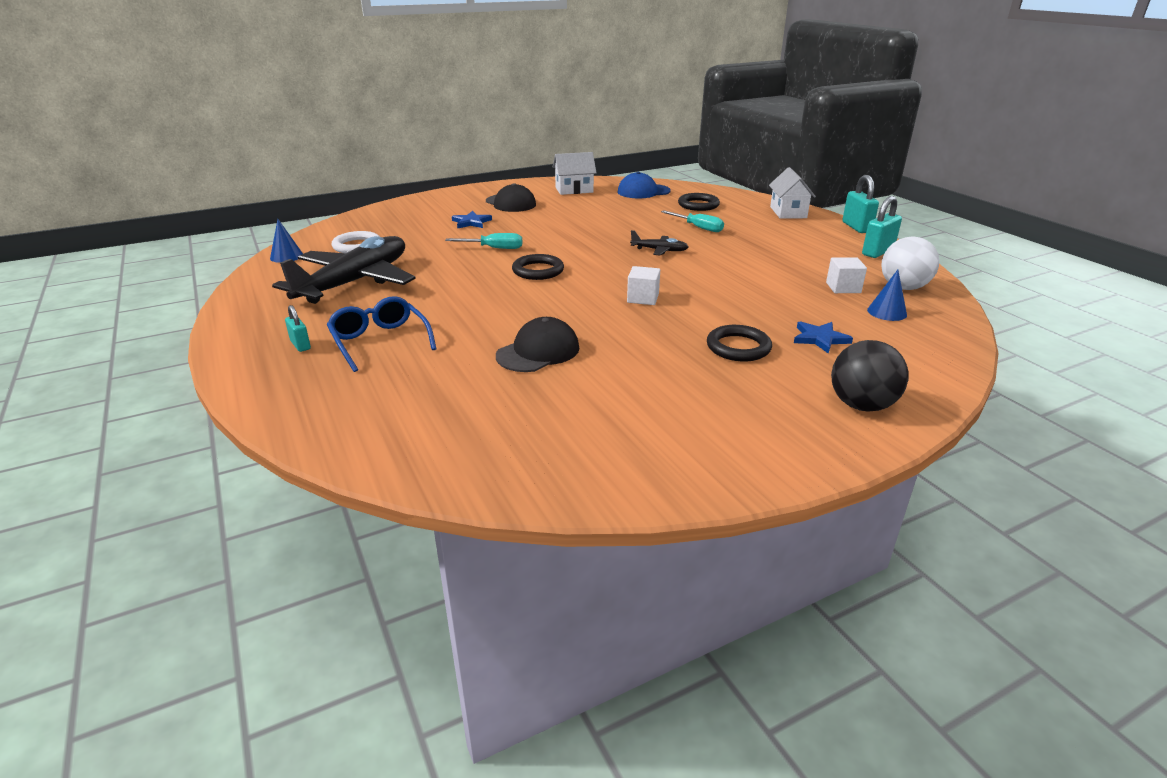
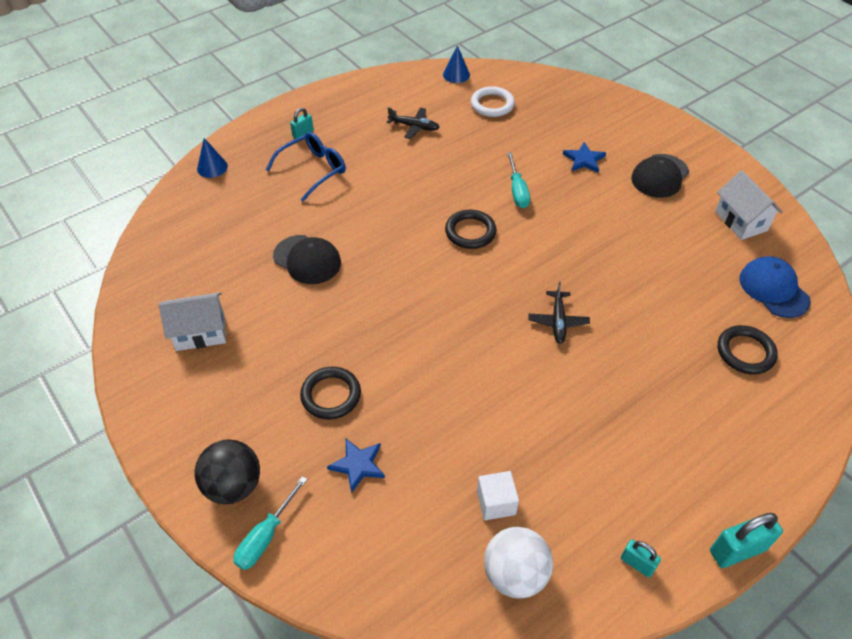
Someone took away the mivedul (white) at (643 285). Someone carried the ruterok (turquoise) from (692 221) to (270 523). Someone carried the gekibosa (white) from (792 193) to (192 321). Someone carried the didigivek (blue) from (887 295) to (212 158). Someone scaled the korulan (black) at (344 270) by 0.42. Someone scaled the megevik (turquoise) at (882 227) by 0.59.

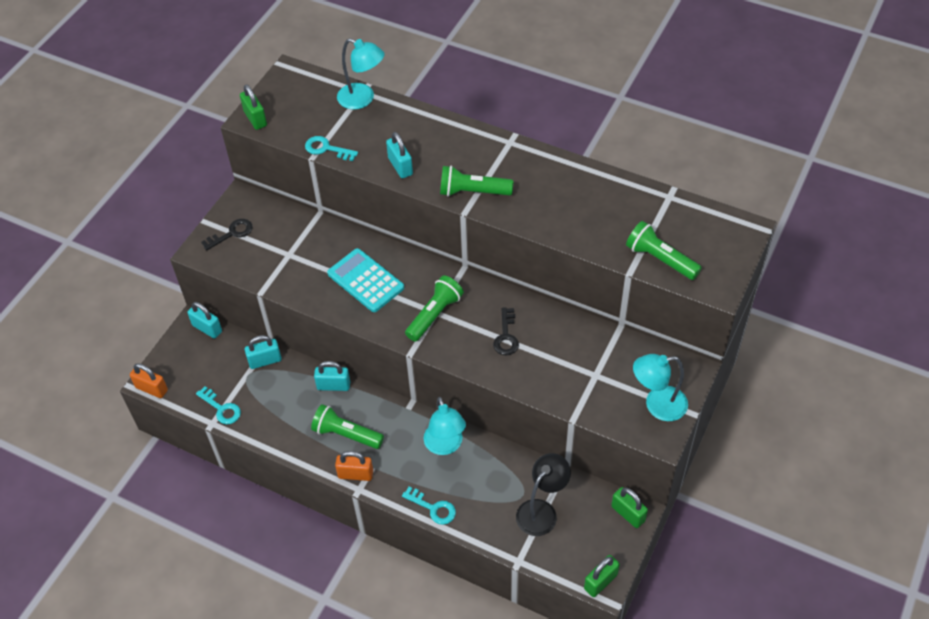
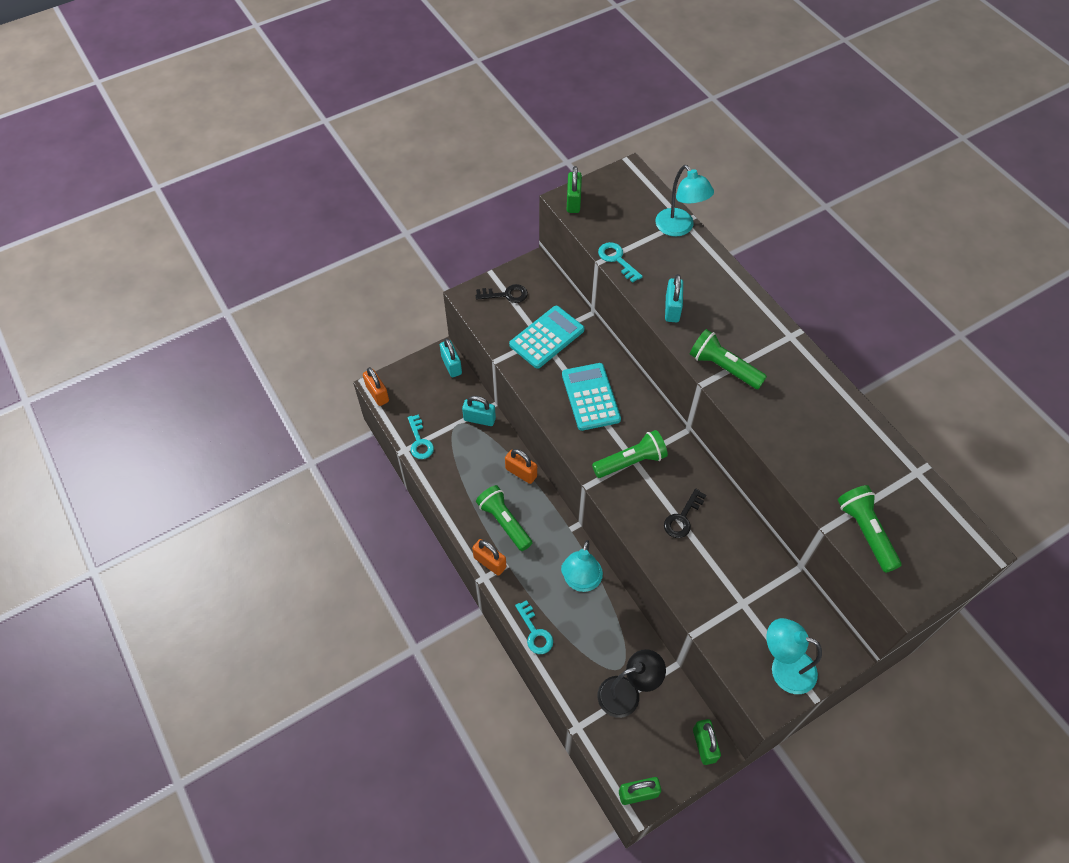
Someone put down the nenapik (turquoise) at (546 337). Someone repainted the megevik (turquoise) at (332 376), which became the megevik (orange) at (521 466).

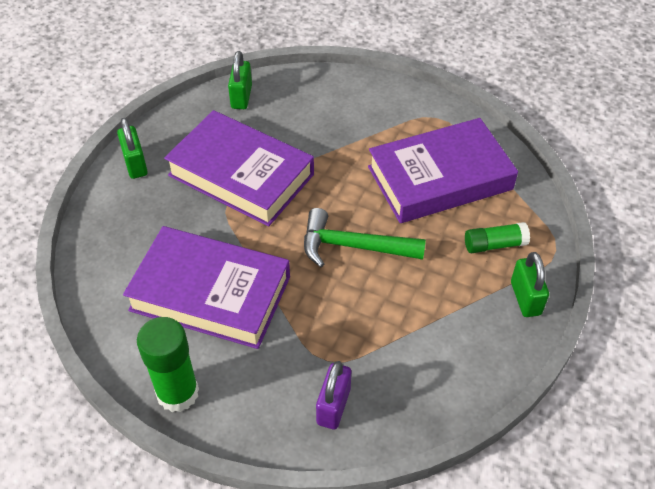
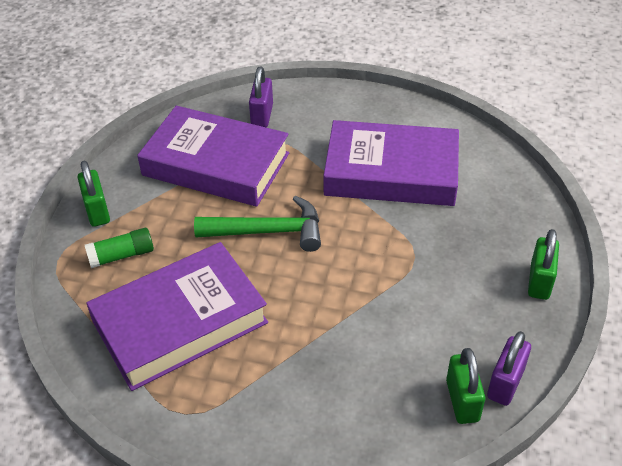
Someone took away the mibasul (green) at (168 364). Someone put down the megevik (purple) at (509 368). Someone carried the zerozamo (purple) from (239 168) to (213 156). Someone rotated the megevik (green) at (132 148) by 45 degrees clockwise.

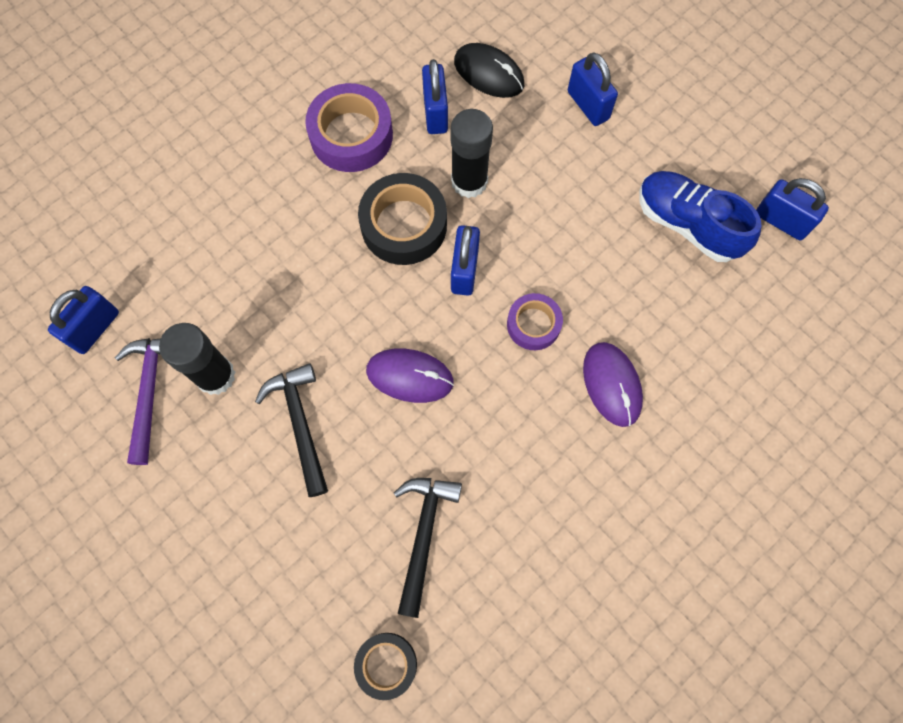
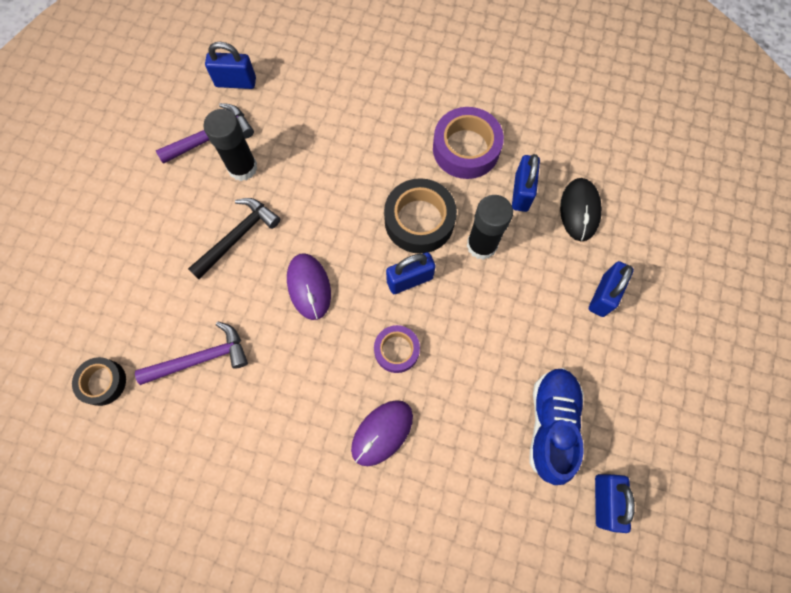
Someone repainted the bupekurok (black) at (428 548), which became the bupekurok (purple) at (191 353). Someone rotated the megevik (blue) at (435 96) by 45 degrees counterclockwise.

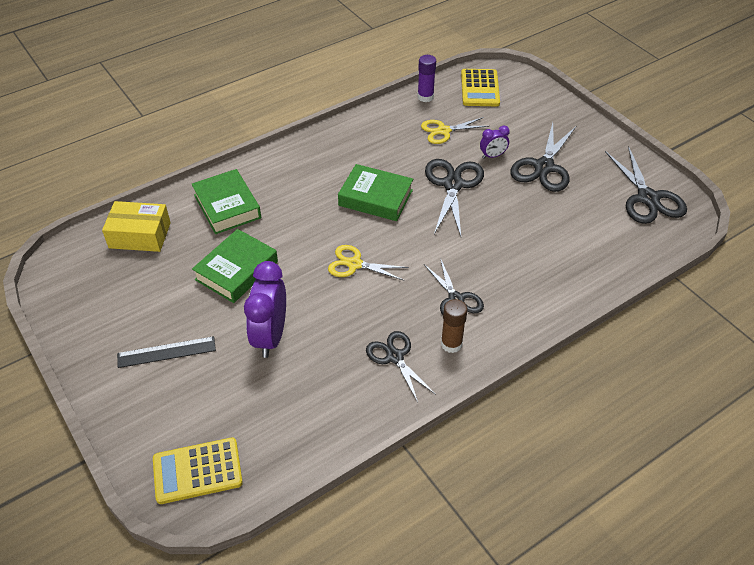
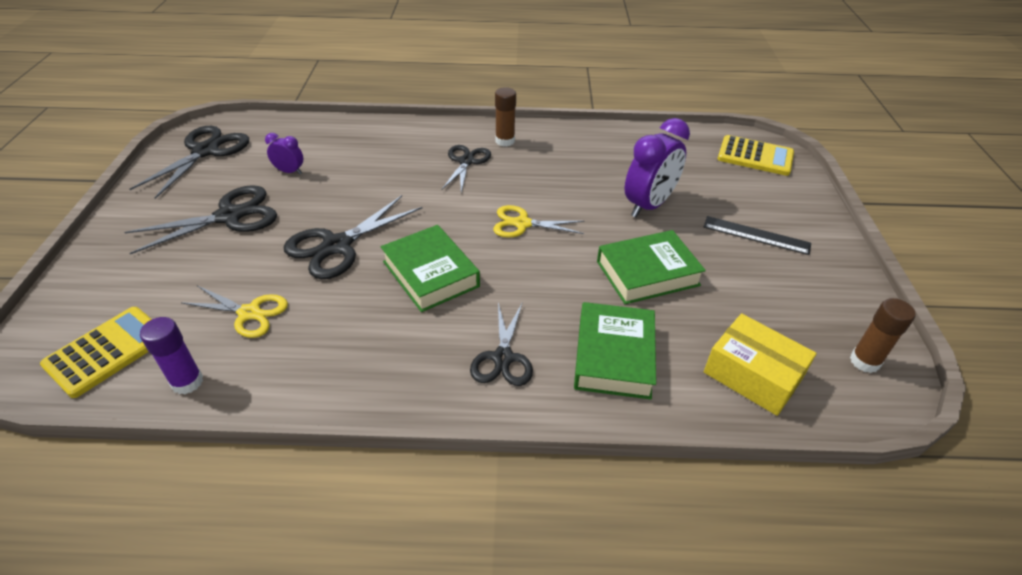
Someone put down the mibasul (brown) at (883 335). Someone carried the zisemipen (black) from (401 366) to (501 344). Someone carried the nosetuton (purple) from (495 142) to (284 153). Someone rotated the zisemipen (yellow) at (368 263) by 135 degrees clockwise.

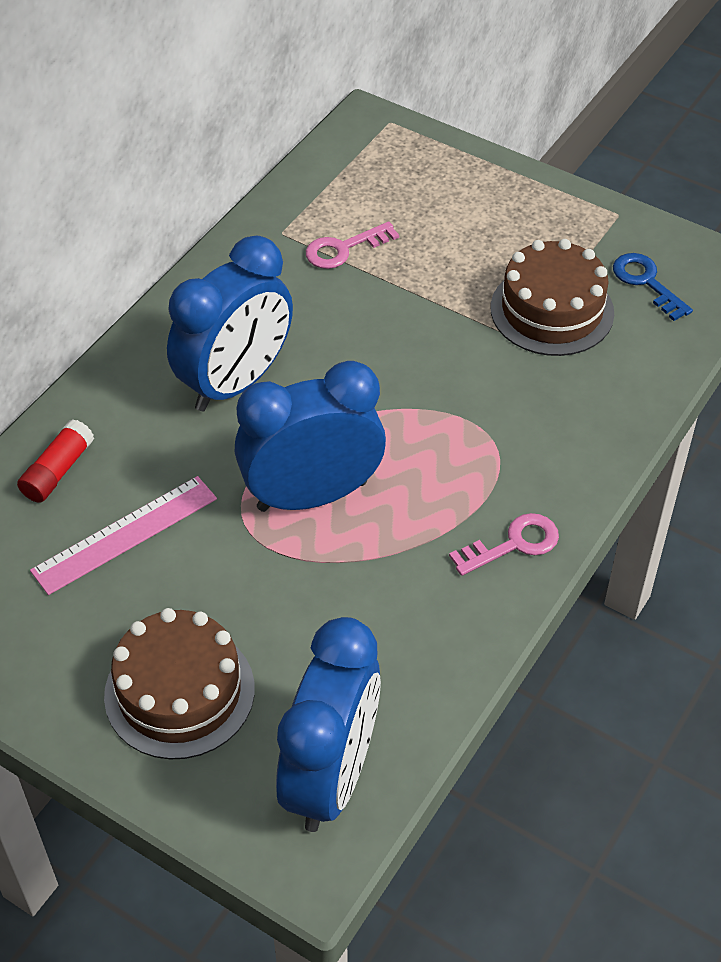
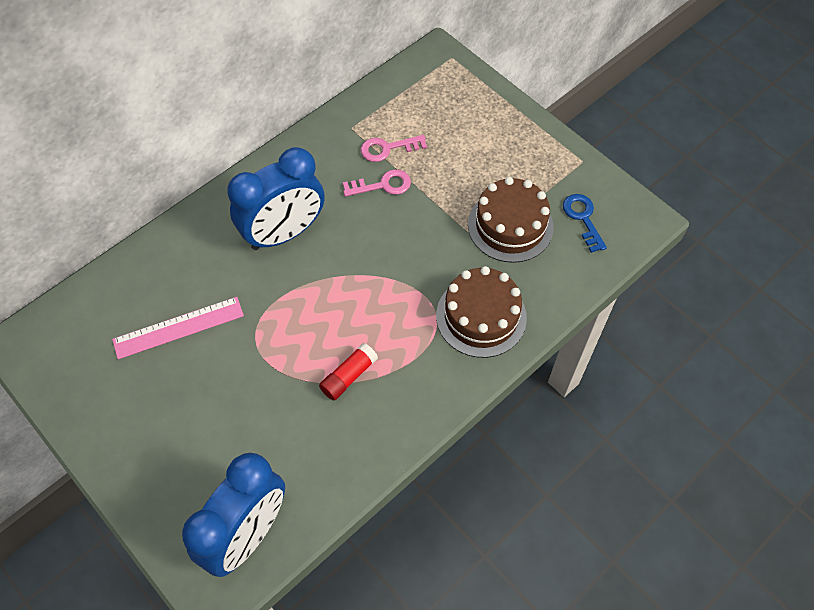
Someone took away the nosetuton (blue) at (310 436). Someone carried the mibasul (red) from (55 461) to (348 372). Someone carried the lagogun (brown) from (179 684) to (481 312). Someone carried the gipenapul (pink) from (504 544) to (377 183).

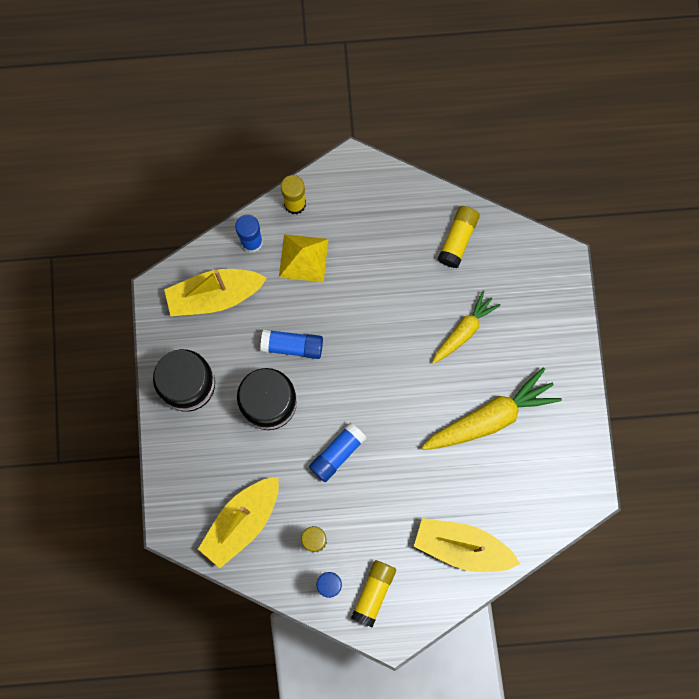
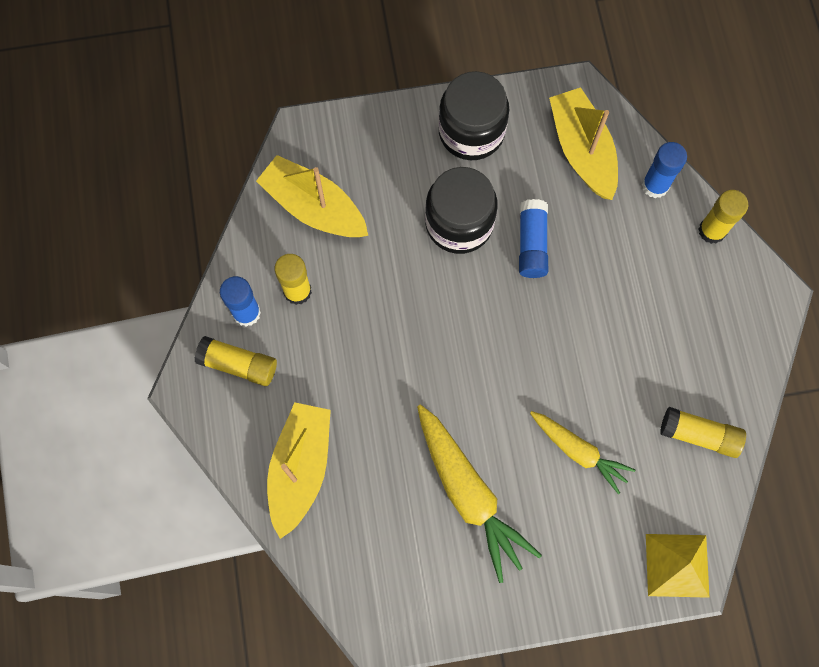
Someone took away the mibasul (blue) at (338 452). Someone carried the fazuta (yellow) from (304 258) to (678 566).

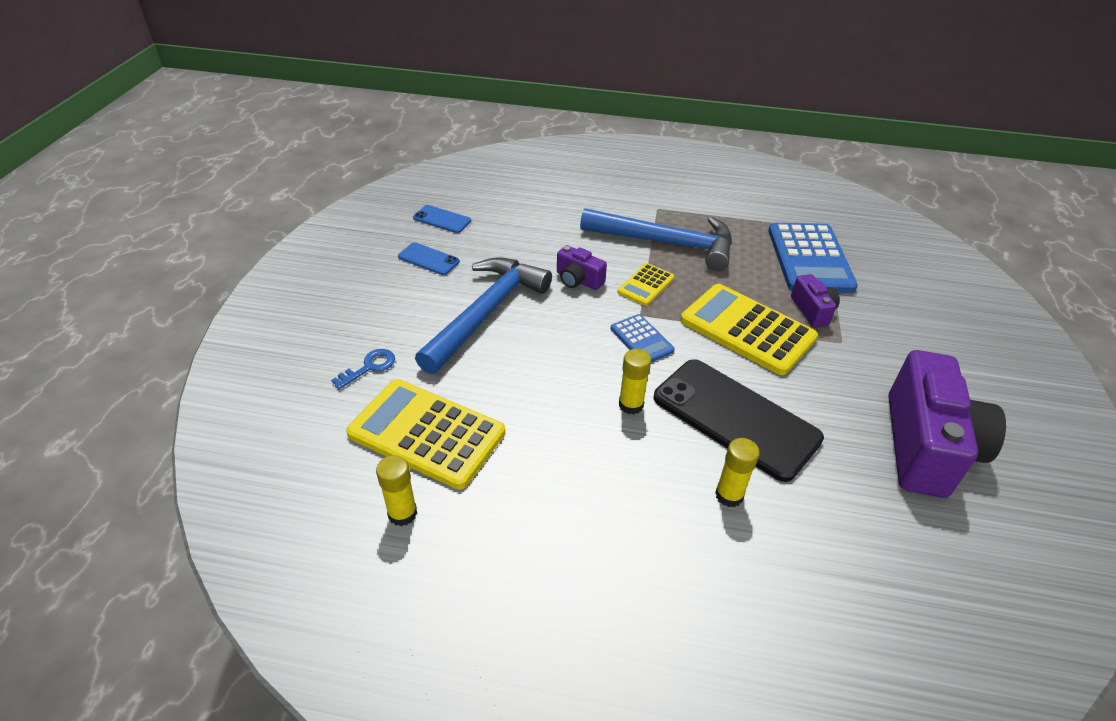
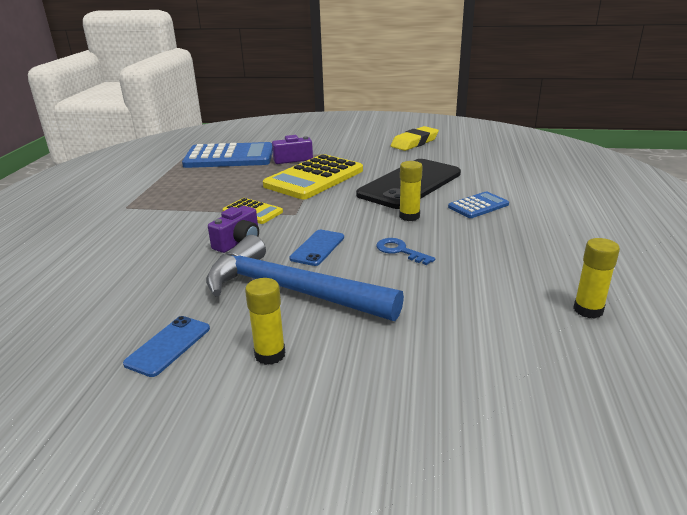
Someone took away the nenapik (yellow) at (425 434). Someone took away the bupekurok (blue) at (656 239). Someone carried the gipenapul (blue) from (363 369) to (405 251). Someone carried the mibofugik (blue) from (442 219) to (317 248). Someone carried the nenapik (blue) from (642 338) to (478 205). Someone carried the mibasul (yellow) from (737 472) to (265 321). Someone swapped the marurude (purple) at (947 424) for the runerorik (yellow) at (415 138).

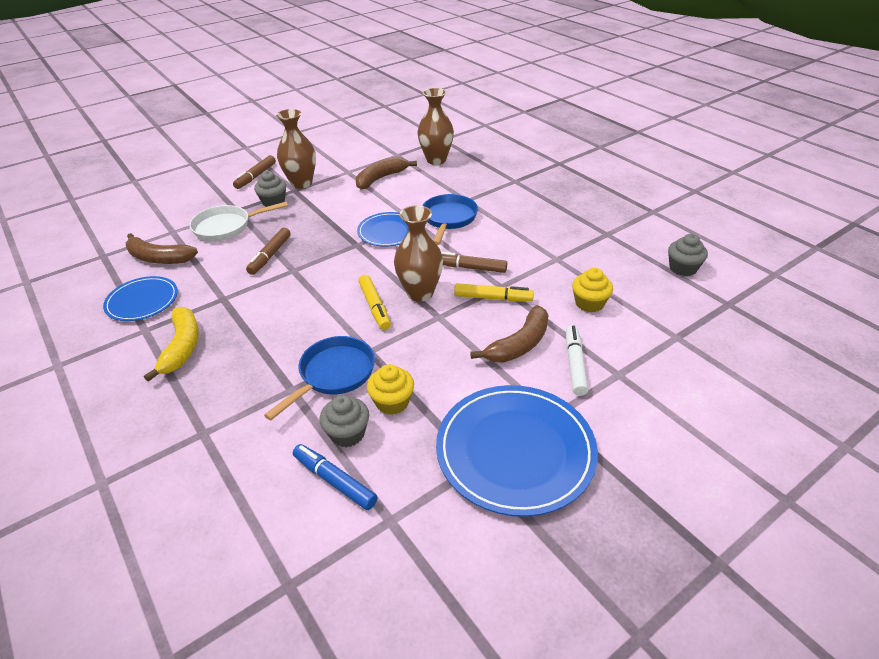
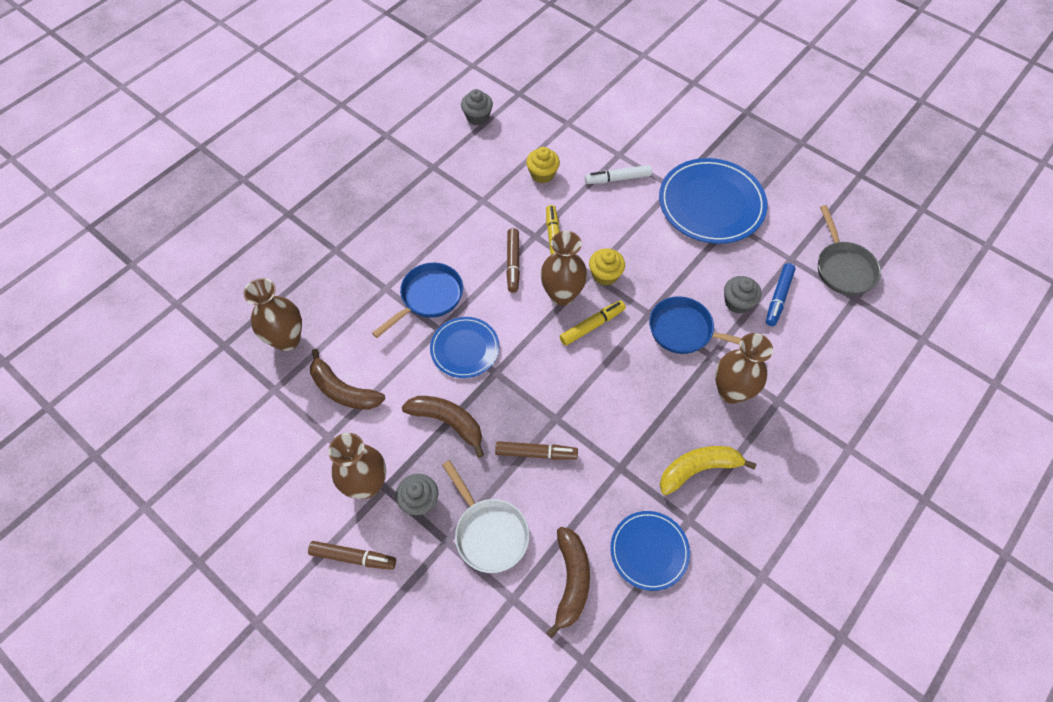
Someone put down the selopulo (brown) at (744 368). Someone put down the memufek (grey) at (849 250). Someone carried the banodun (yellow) from (390 389) to (607 266). Someone carried the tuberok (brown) from (509 334) to (443 427). Someone rotated the memufek (blue) at (450 219) by 135 degrees clockwise.

